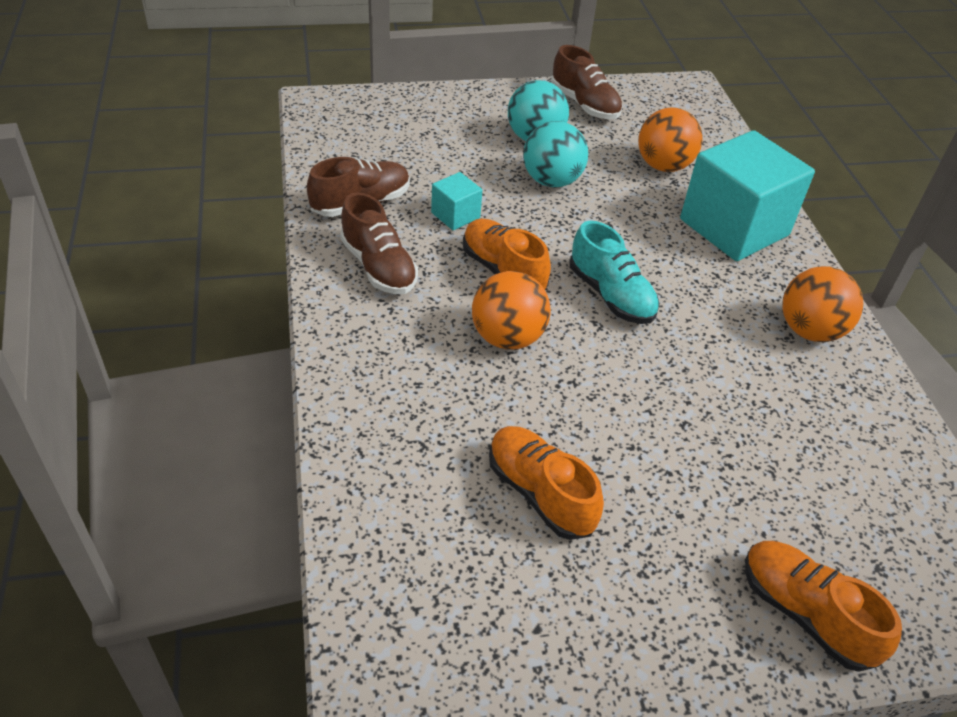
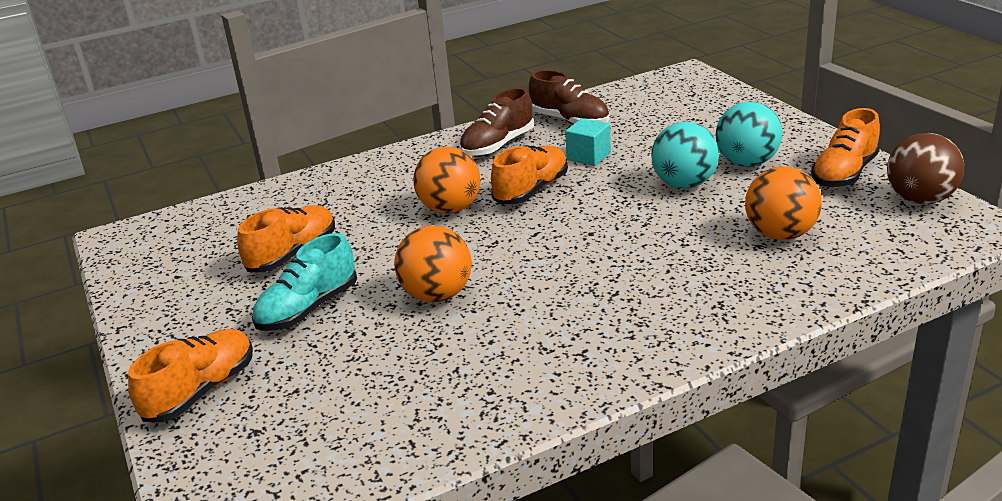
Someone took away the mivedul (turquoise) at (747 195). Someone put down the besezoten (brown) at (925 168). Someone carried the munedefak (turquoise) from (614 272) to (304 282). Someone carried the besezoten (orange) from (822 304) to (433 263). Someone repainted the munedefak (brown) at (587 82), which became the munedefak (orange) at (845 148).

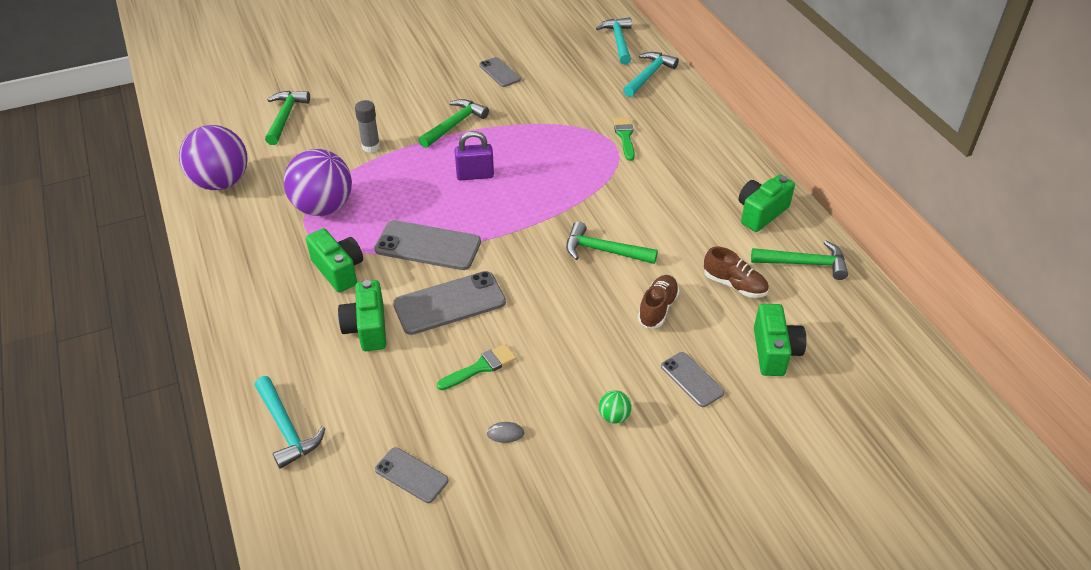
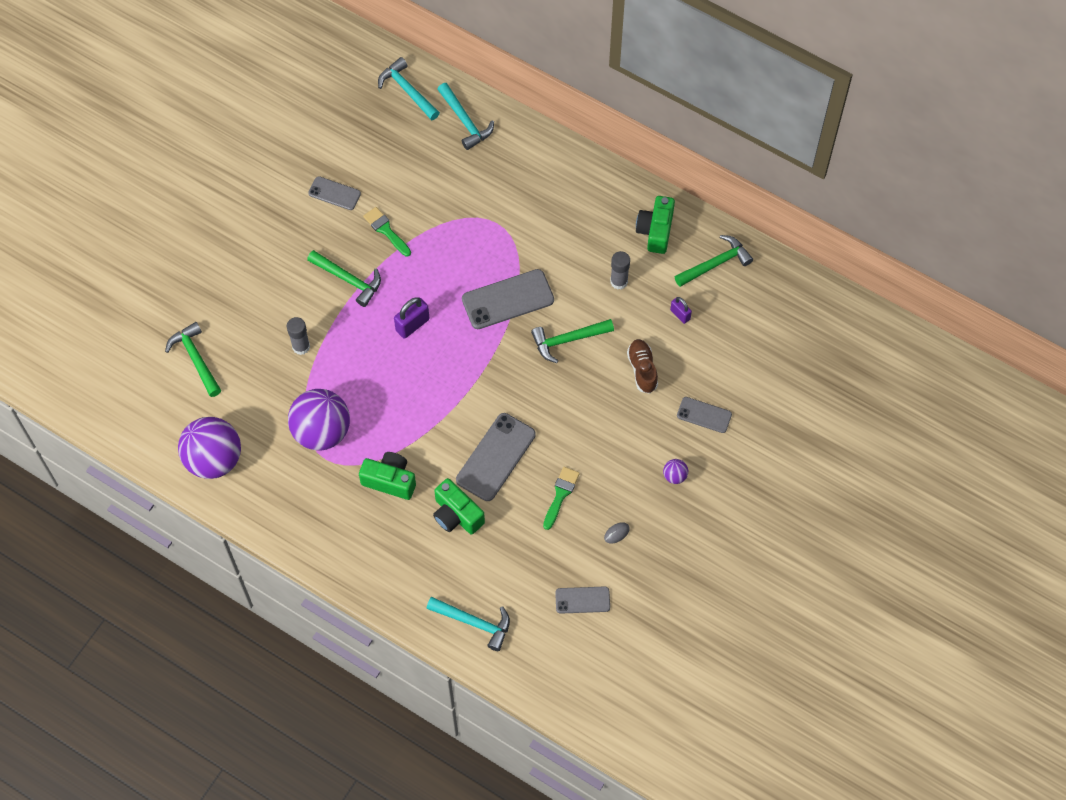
Someone took away the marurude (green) at (780 340). Someone put down the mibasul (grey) at (620 270). Someone carried the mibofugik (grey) from (427 245) to (508 299). Someone carried the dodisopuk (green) from (624 139) to (387 232). Someone swapped the munedefak (brown) at (736 272) for the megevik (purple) at (681 310). Someone repainted the besezoten (green) at (615 407), which became the besezoten (purple) at (675 471). Someone rotated the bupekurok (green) at (454 123) by 120 degrees clockwise. Someone rotated the bupekurok (turquoise) at (651 74) by 150 degrees clockwise.

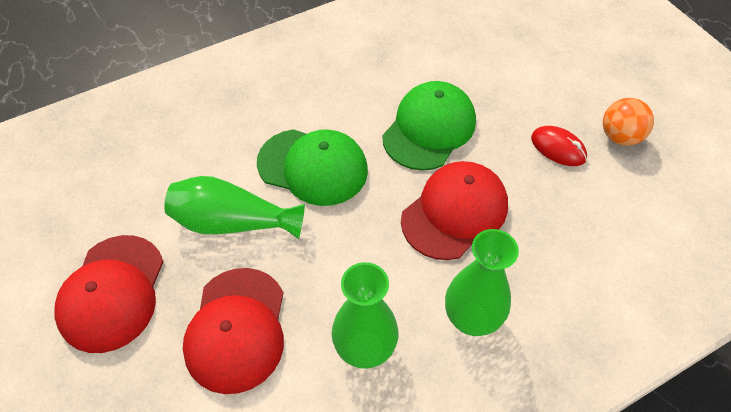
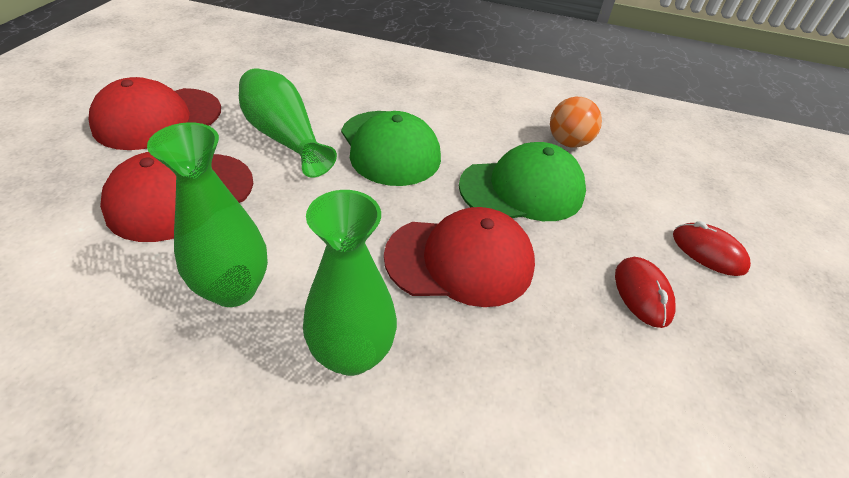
Someone put down the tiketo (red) at (712 248). Someone carried the besezoten (orange) from (628 122) to (576 122).

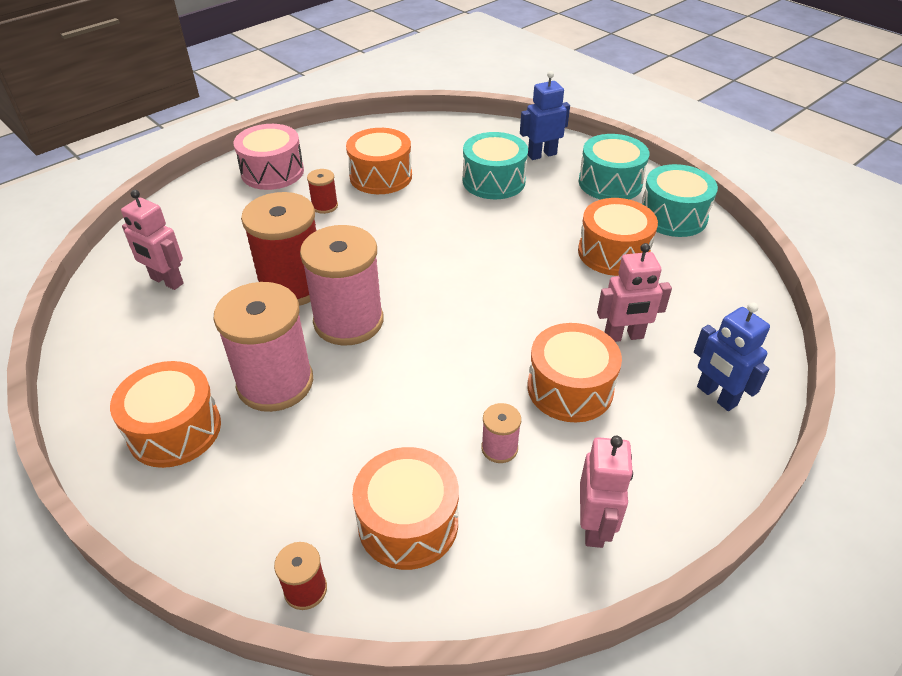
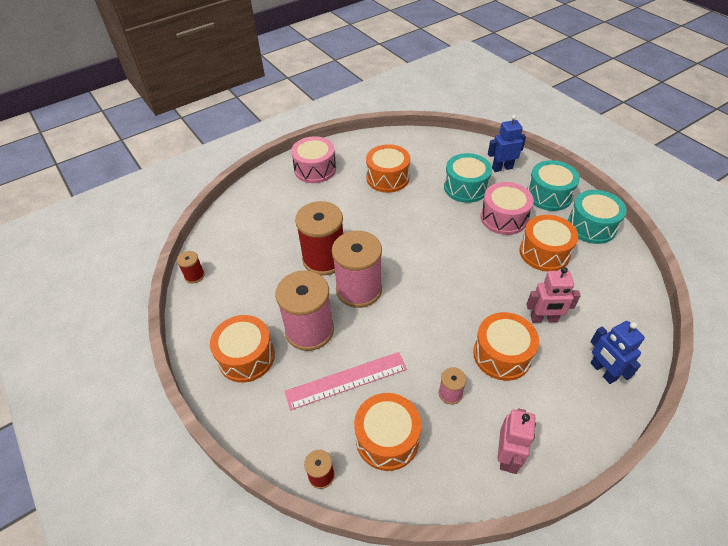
Someone took away the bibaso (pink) at (152 240). Someone put down the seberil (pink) at (345 381). Someone put down the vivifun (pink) at (507 208). Someone carried the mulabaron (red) from (322 191) to (191 267).

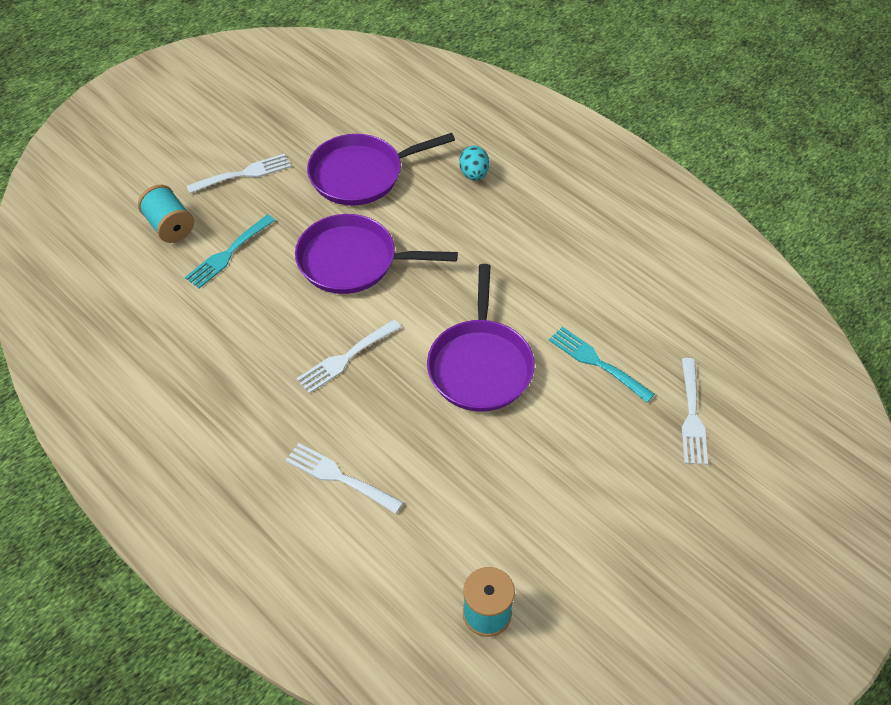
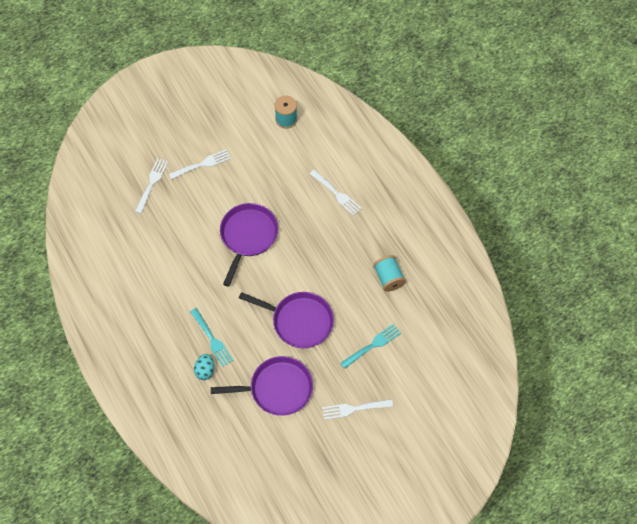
Someone carried the mulabaron (turquoise) from (166 214) to (389 273). Someone carried the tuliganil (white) from (348 356) to (200 164). Someone carried the tuliganil (turquoise) from (602 364) to (212 337).

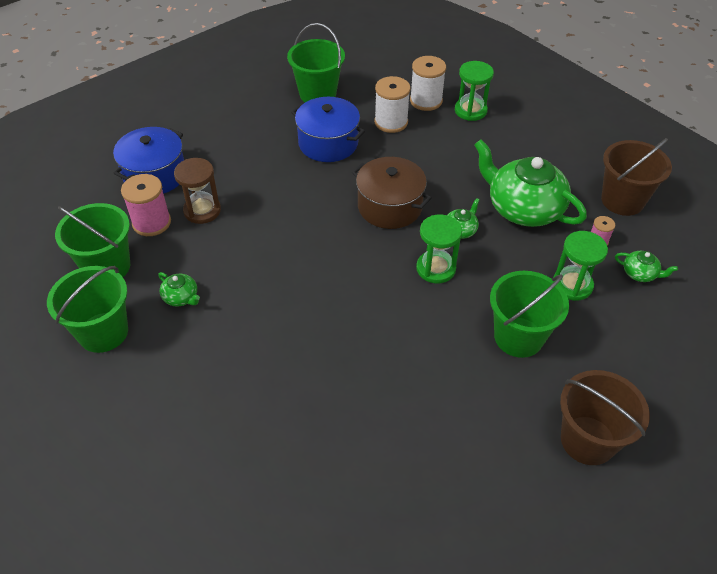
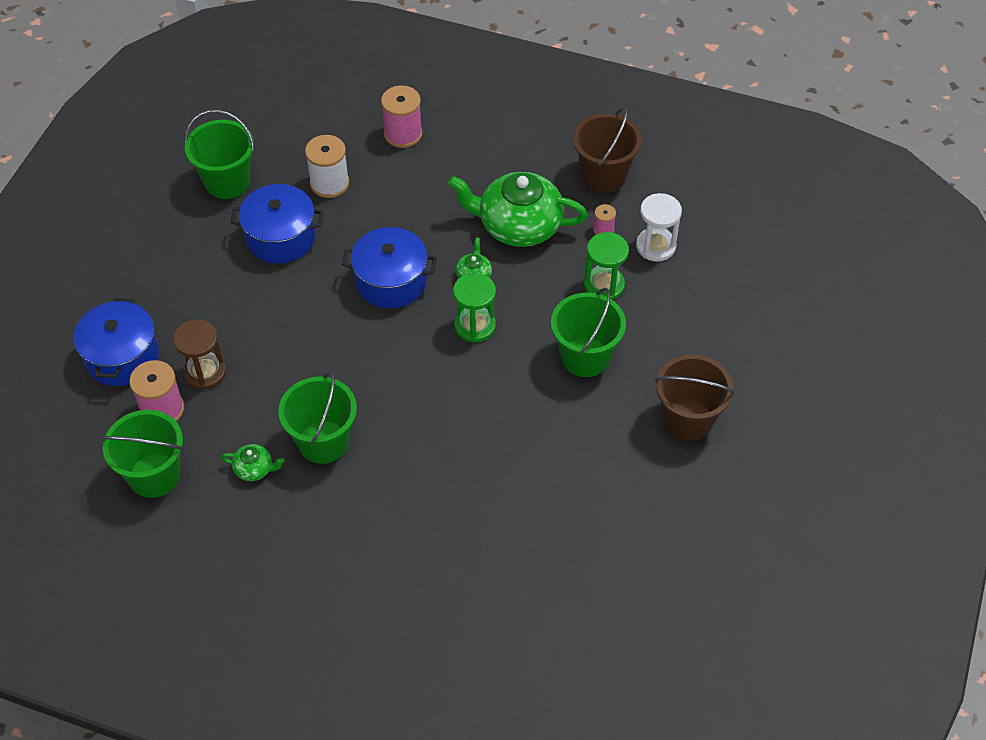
Someone took away the mulabaron (white) at (428 83). Someone carried the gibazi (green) from (87 309) to (317 417). Someone swapped the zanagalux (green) at (474 91) for the mulabaron (pink) at (402 116). Someone swapped the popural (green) at (646 266) for the zanagalux (white) at (659 227). Someone repainted the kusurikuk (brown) at (392 193), which became the kusurikuk (blue) at (389 268).

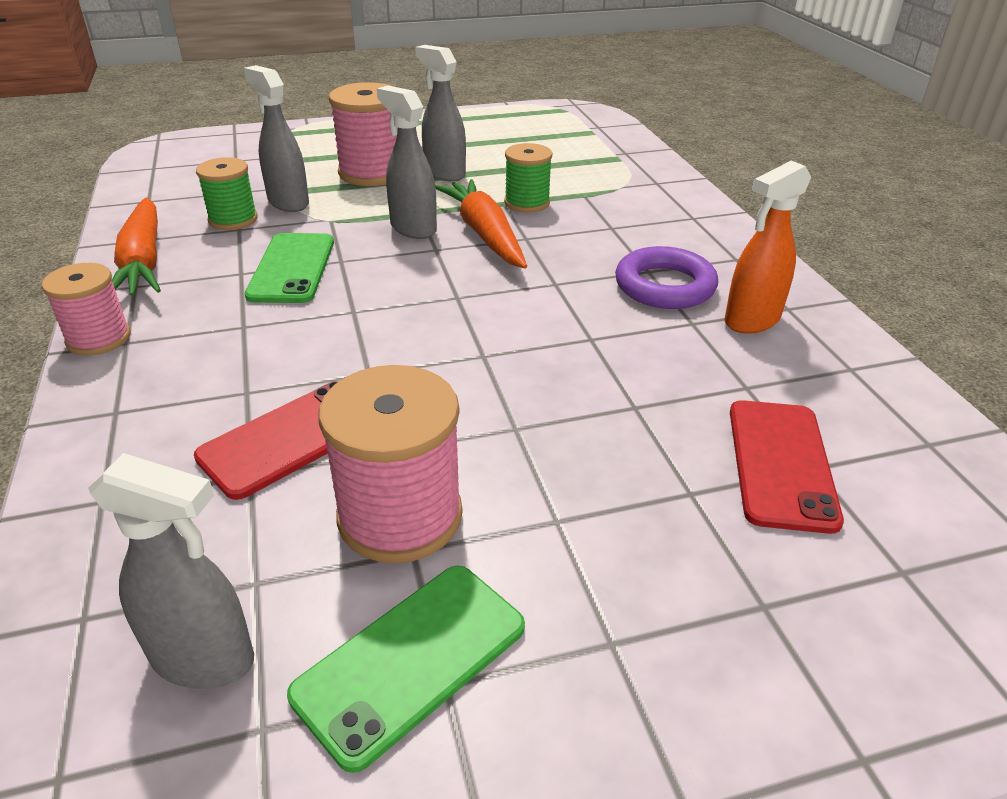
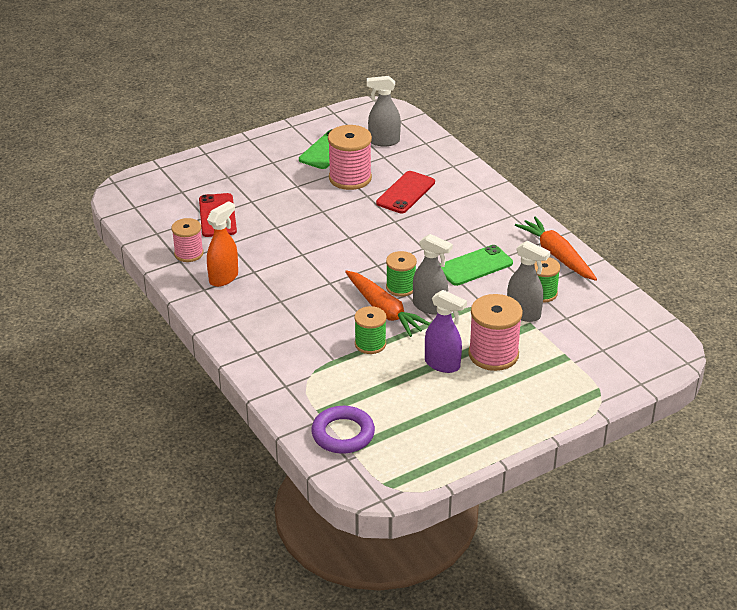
Someone put down the mulabaron (green) at (401 274). Someone carried the mulabaron (pink) from (86 309) to (188 240). Someone carried the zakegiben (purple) from (666 277) to (343 430). Someone repainted the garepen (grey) at (440 113), which became the garepen (purple) at (446 331). Someone rotated the mibofugik (green) at (289 268) by 75 degrees clockwise.

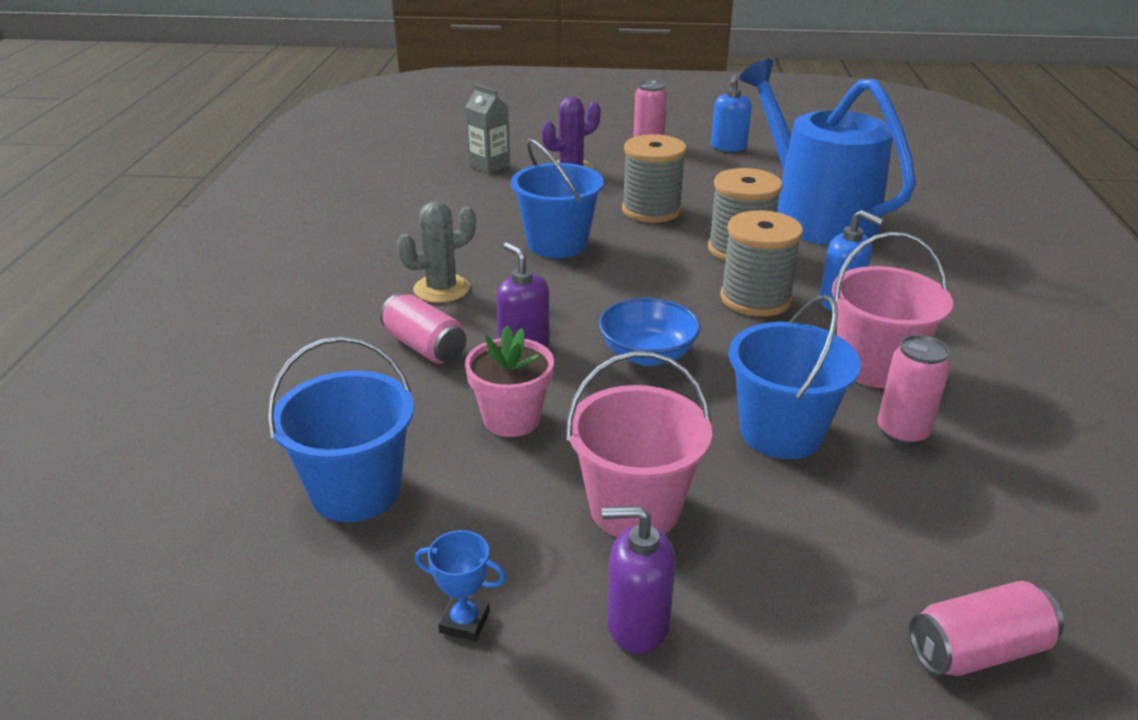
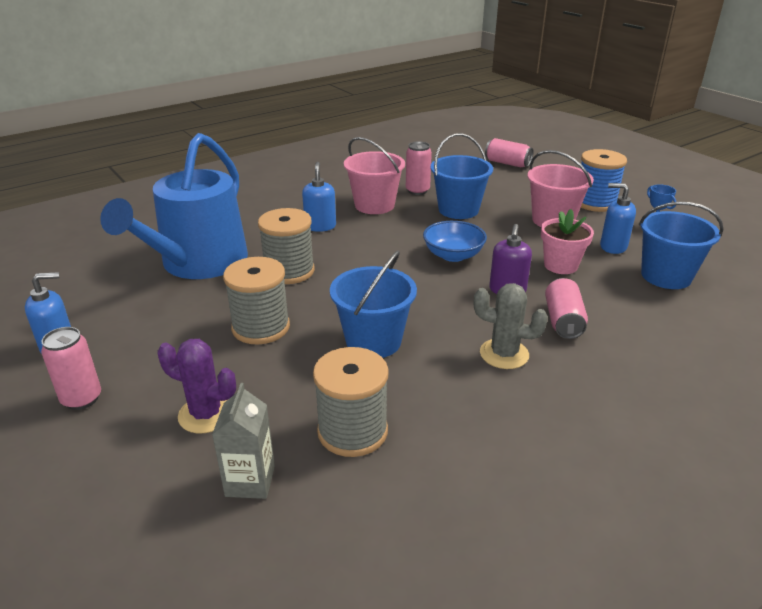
Someone put down the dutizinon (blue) at (618 218). Someone carried the mulabaron (grey) from (761 263) to (351 402). Someone swapped the dutizinon (purple) at (639 580) for the mulabaron (blue) at (603 180).

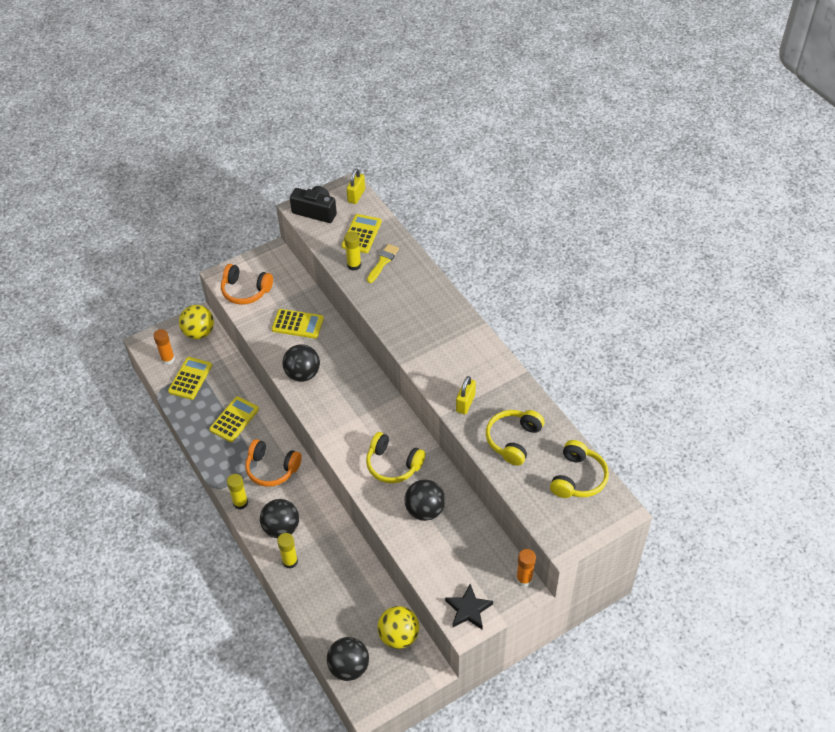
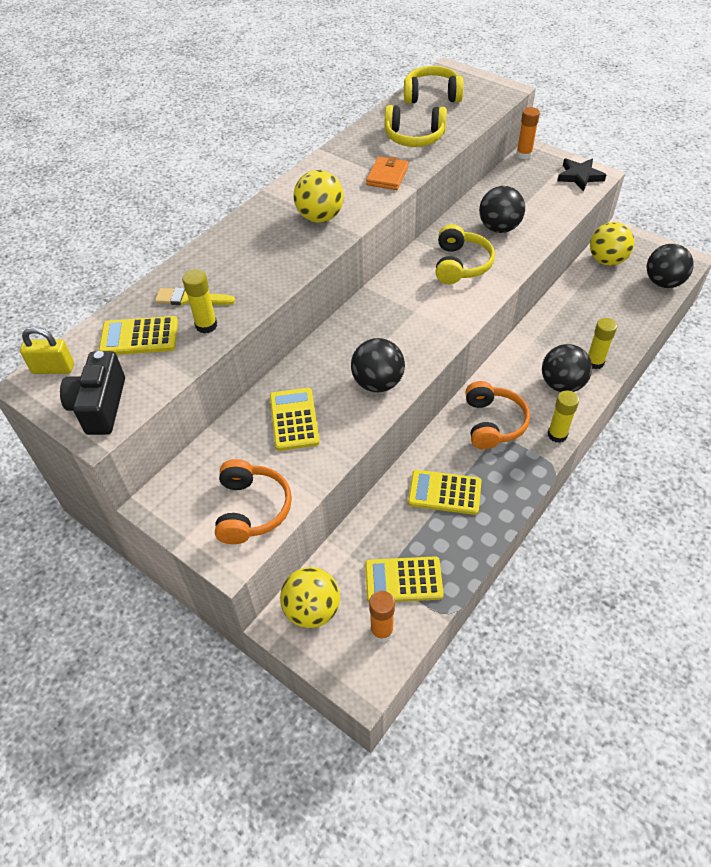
Someone put down the besezoten (yellow) at (318 196). Someone swapped the megevik (yellow) at (466 395) for the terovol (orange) at (387 173).

